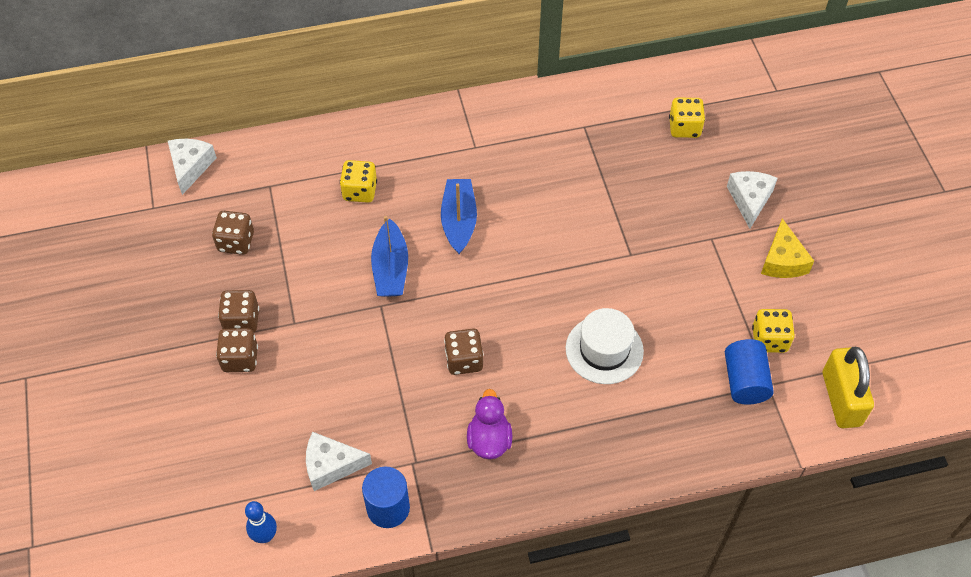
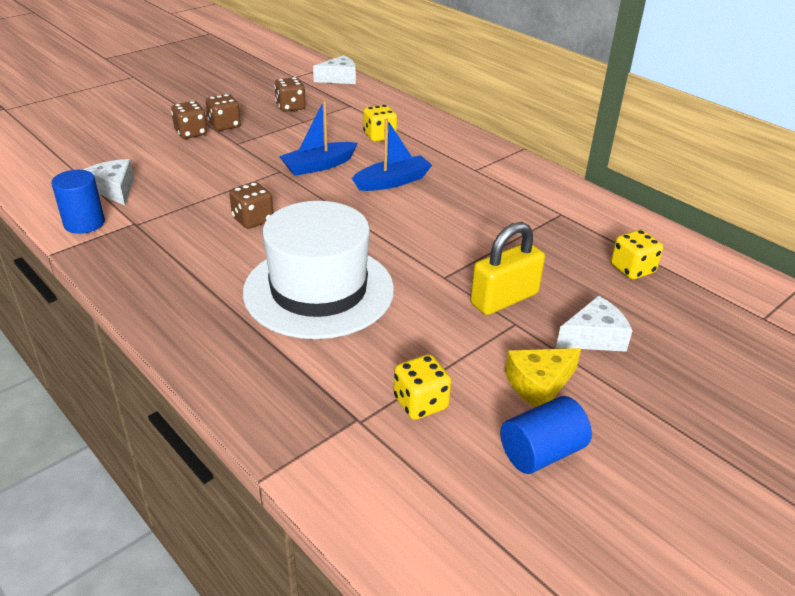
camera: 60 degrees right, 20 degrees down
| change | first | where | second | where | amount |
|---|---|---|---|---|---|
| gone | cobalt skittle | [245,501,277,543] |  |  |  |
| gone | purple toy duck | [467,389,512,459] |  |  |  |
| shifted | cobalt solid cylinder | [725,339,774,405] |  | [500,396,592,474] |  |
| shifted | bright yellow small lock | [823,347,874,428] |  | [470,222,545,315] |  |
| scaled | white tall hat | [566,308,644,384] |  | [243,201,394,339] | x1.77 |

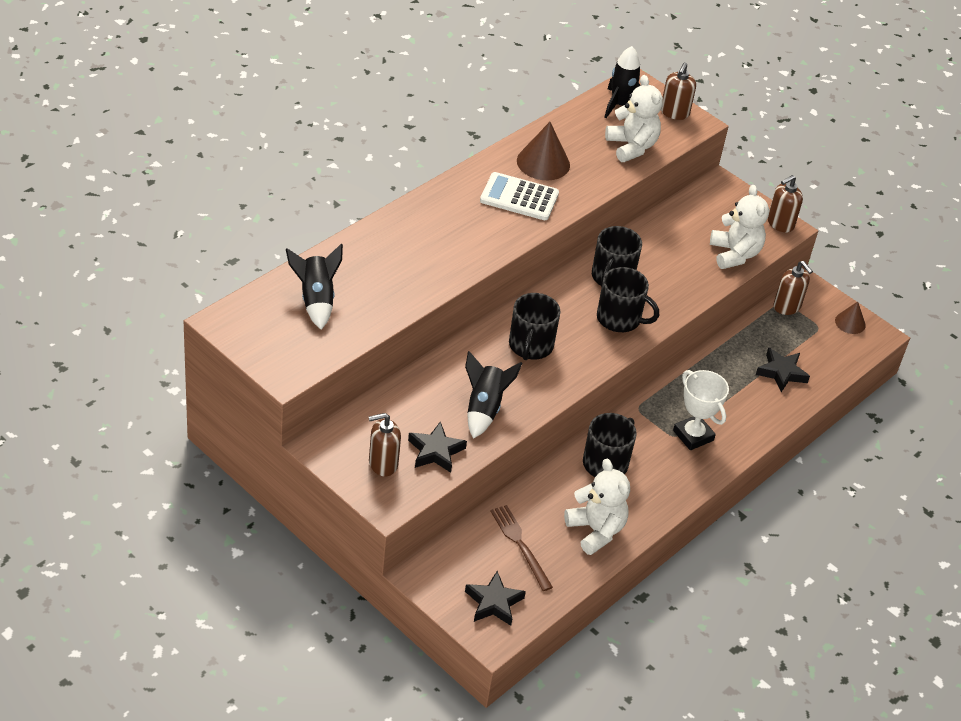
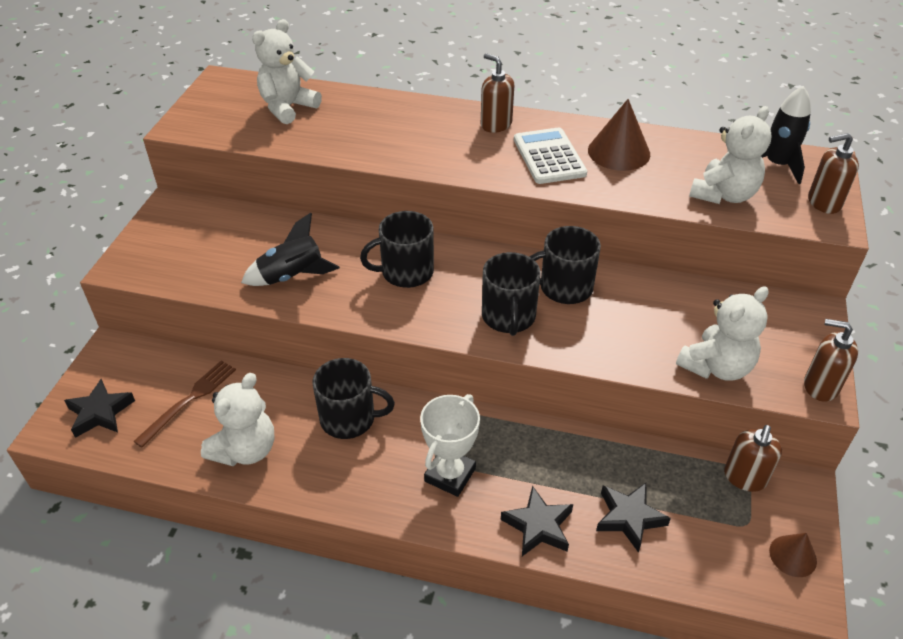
camera: 65 degrees right, 0 degrees up
| change | first | where | second | where | amount |
|---|---|---|---|---|---|
| shifted | russet pump bottle | [369,413,401,476] |  | [481,53,514,133] |  |
| shifted | black star shape | [408,421,467,473] |  | [501,486,573,556] |  |
| swapped | black spaceship | [286,244,343,329] | white teddy | [252,19,322,124] |  |

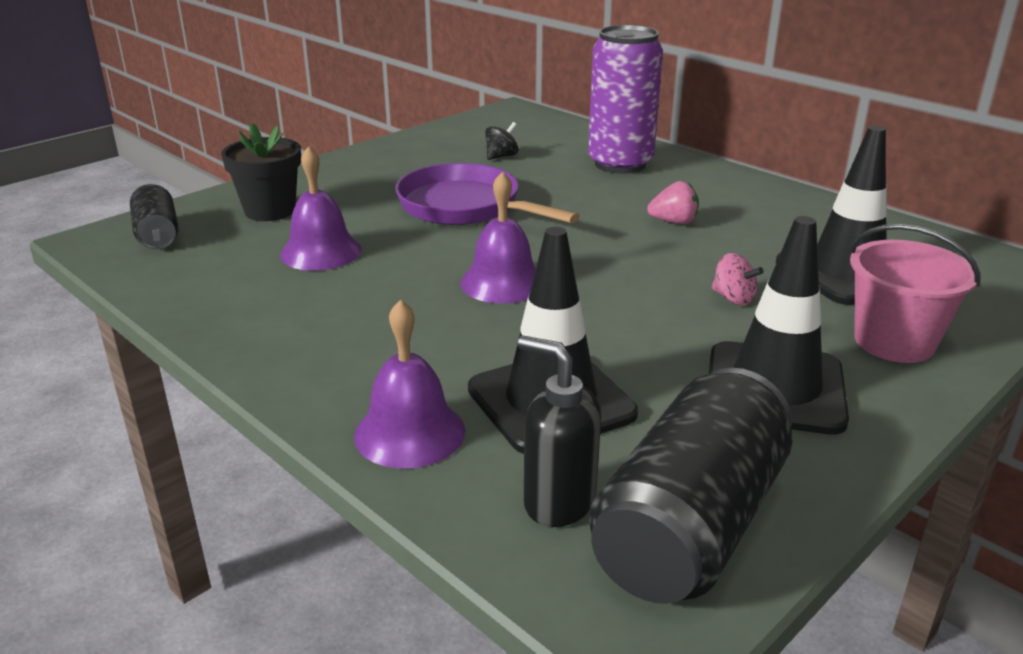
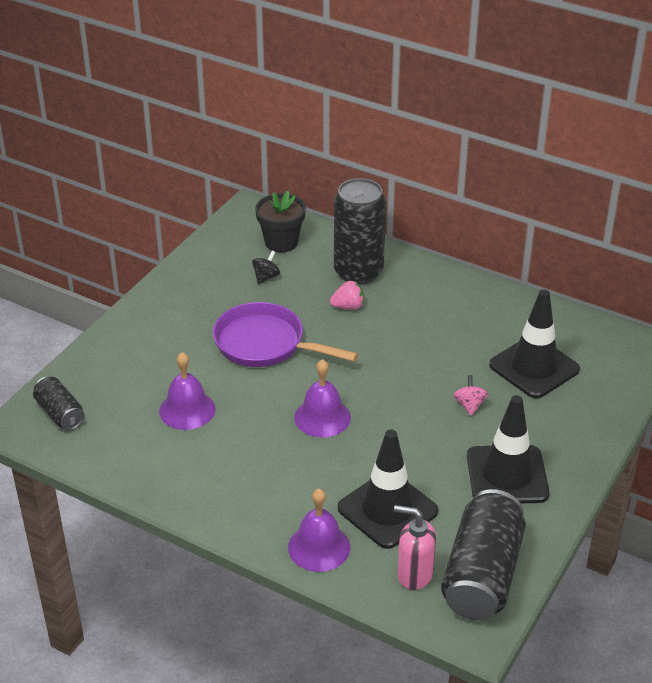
camera: 15 degrees left, 10 degrees up
| change | first | where | second | where | amount |
|---|---|---|---|---|---|
| gone | rosy sand bucket | [849,224,981,363] |  |  |  |
| shifted | black plant pot | [221,123,301,221] |  | [255,190,306,253] |  |
| shifted | rosy berry | [647,181,699,224] |  | [330,281,364,310] |  |
| repainted | black pump bottle | [518,336,601,527] | rosy pump bottle | [394,505,436,590] |  |
| repainted | purple tin | [588,25,663,174] | black tin | [334,178,386,285] |  |
| rotated | rosy spinning top | [712,253,764,305] |  | [454,375,488,416] | 120 degrees counterclockwise |

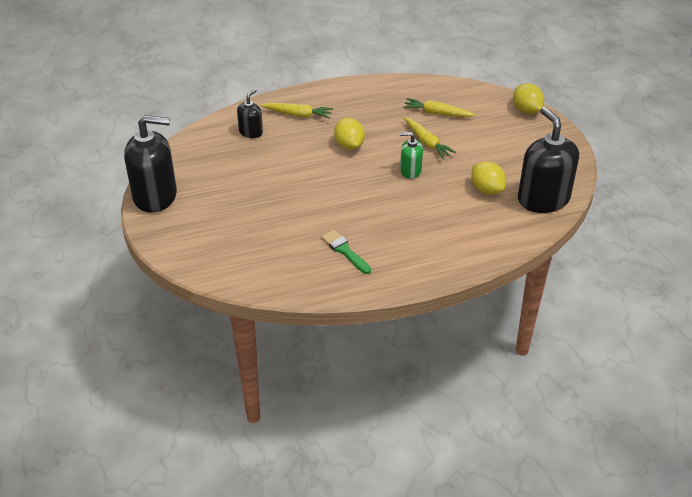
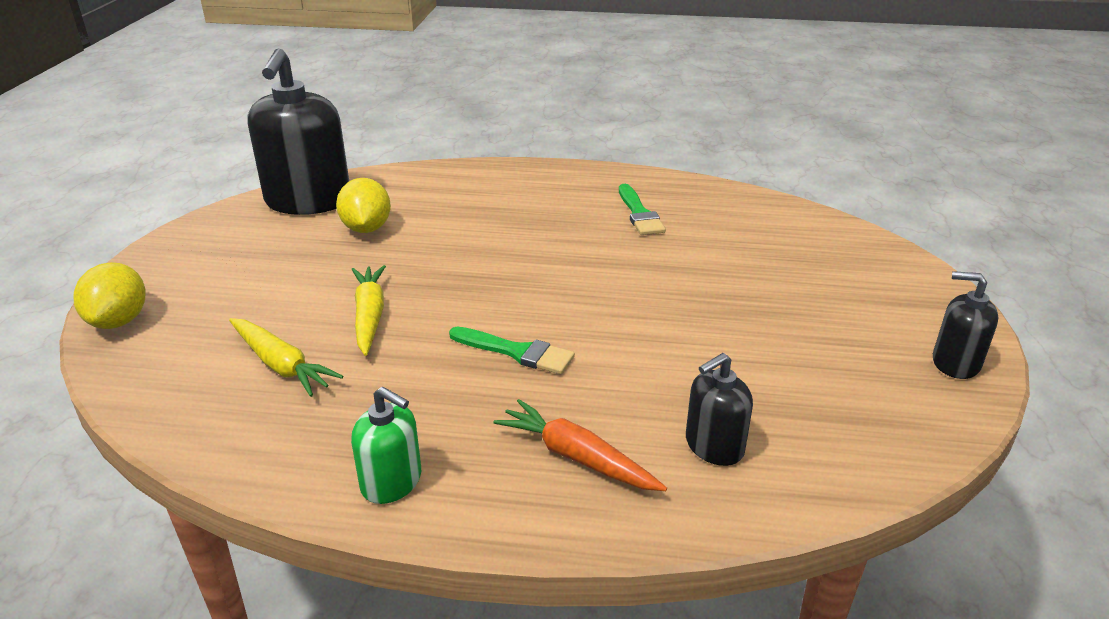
camera: 155 degrees left, 10 degrees down
| change | first | where | second | where | amount |
|---|---|---|---|---|---|
| shifted | emerald pump bottle | [400,132,423,179] |  | [351,387,421,504] |  |
| swapped | bright yellow lemon | [334,118,365,150] | emerald paint brush | [449,327,575,374] |  |
| repainted | bright yellow toy carrot | [261,103,333,119] | bright orange toy carrot | [493,399,667,491] |  |
| scaled | black pump bottle | [124,115,177,213] |  | [933,271,998,379] | x0.50 |

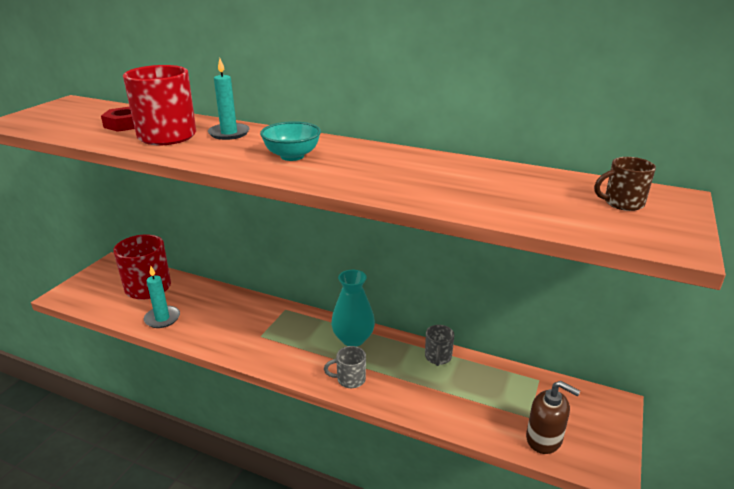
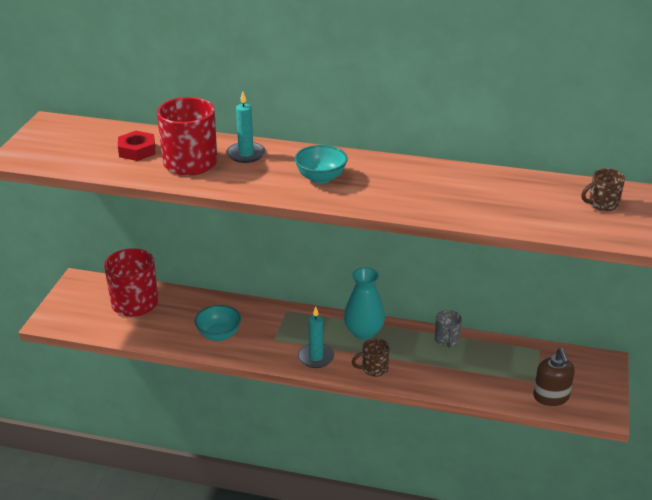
camera: 10 degrees left, 5 degrees up
| change | first | where | second | where | amount |
|---|---|---|---|---|---|
| new |  |  | aqua deep dish | [195,305,241,341] |  |
| shifted | aqua wax candle | [144,266,180,328] |  | [298,307,334,368] |  |
| repainted | ash-grey coffee mug | [324,346,366,388] | russet coffee mug | [352,338,390,377] |  |
| rotated | russet pump bottle | [526,381,580,454] |  | [533,348,575,406] | 60 degrees clockwise |

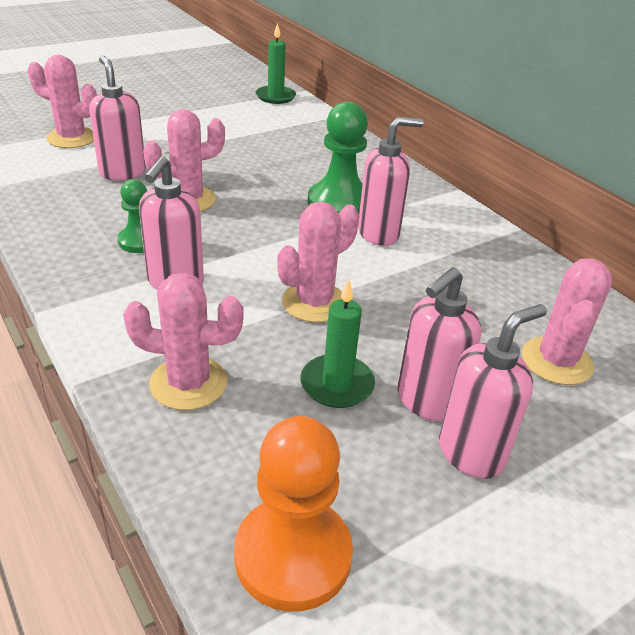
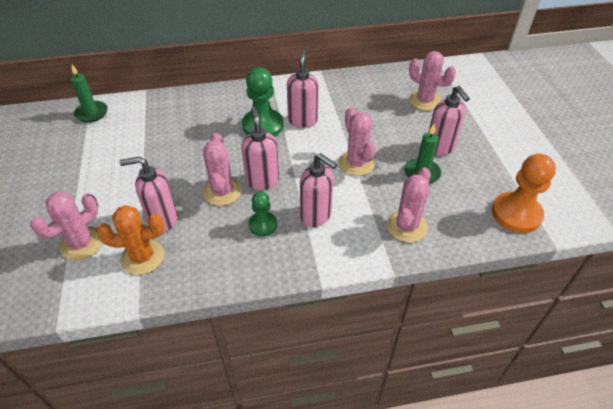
camera: 65 degrees left, 10 degrees up
| change | first | where | second | where | amount |
|---|---|---|---|---|---|
| new |  |  | bright orange cactus | [96,205,164,275] |  |
| shifted | rosy pump bottle | [439,304,547,479] |  | [241,107,279,190] |  |

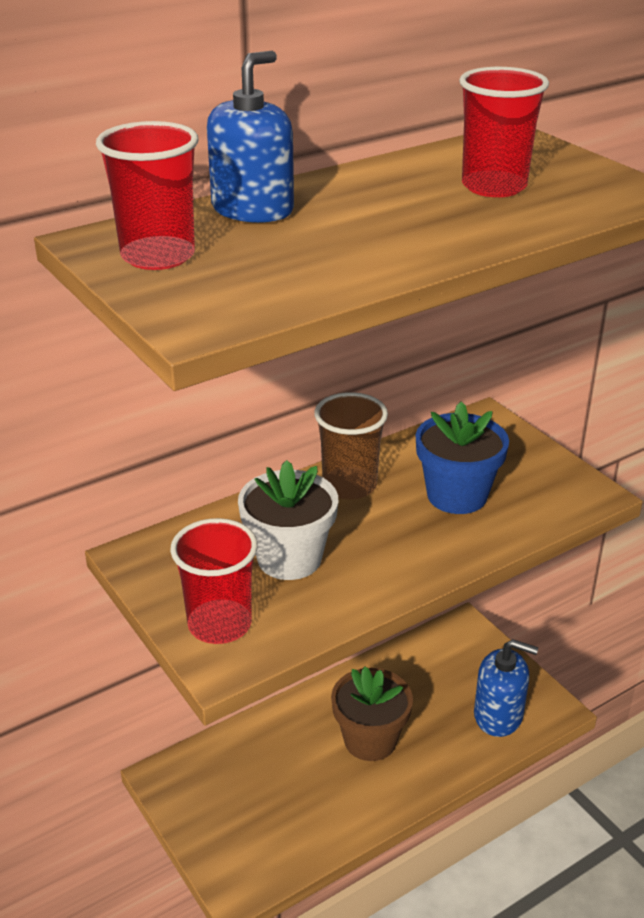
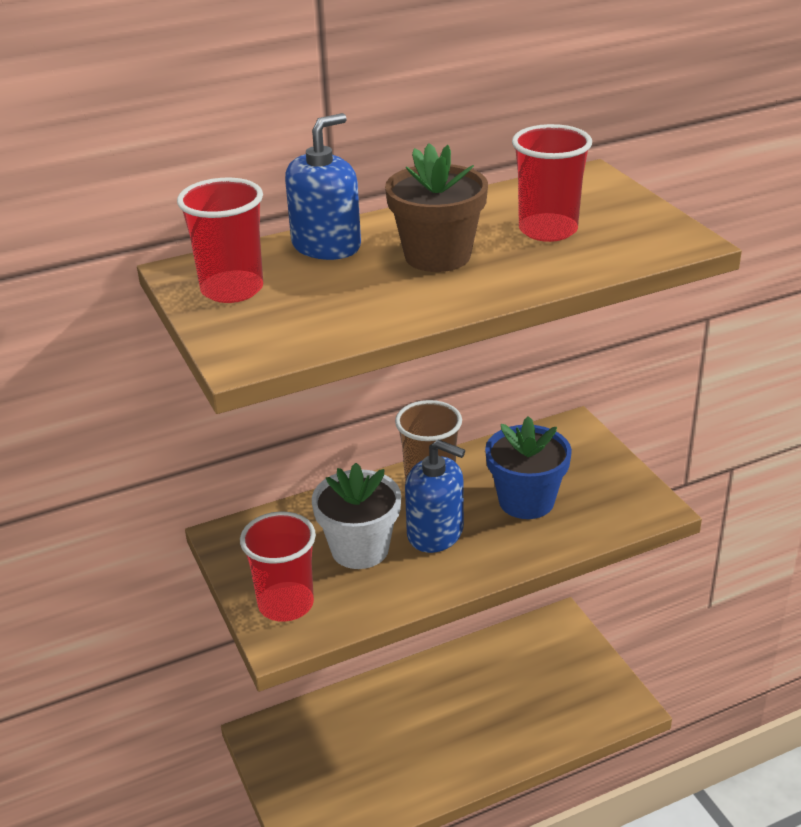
camera: 10 degrees right, 0 degrees up
| change | first | where | second | where | amount |
|---|---|---|---|---|---|
| shifted | russet plant pot | [331,666,413,761] |  | [385,143,488,272] |  |
| shifted | cobalt pump bottle | [474,639,538,737] |  | [405,439,465,553] |  |

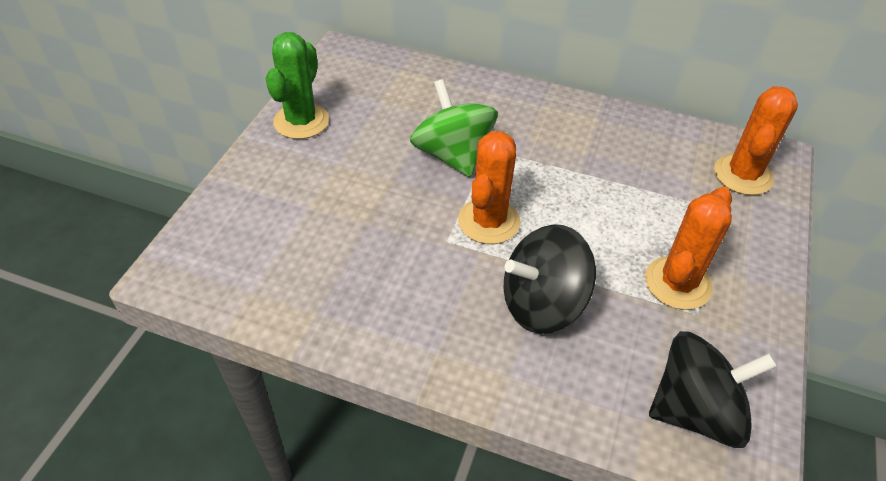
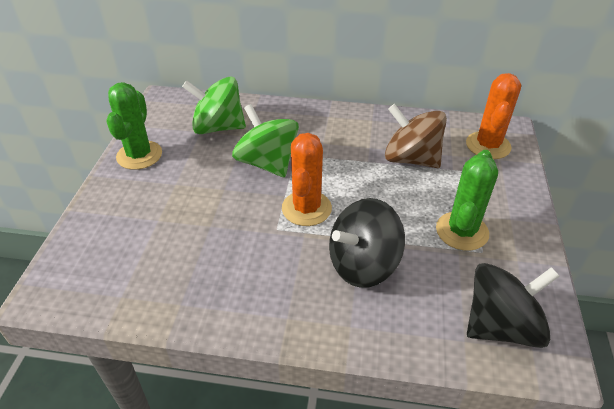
camera: 10 degrees left, 5 degrees down
| change | first | where | second | where | amount |
|---|---|---|---|---|---|
| new |  |  | emerald spinning top | [182,77,246,134] |  |
| new |  |  | russet spinning top | [385,104,447,168] |  |
| repainted | bright orange cactus | [645,187,732,310] | emerald cactus | [436,150,498,251] |  |

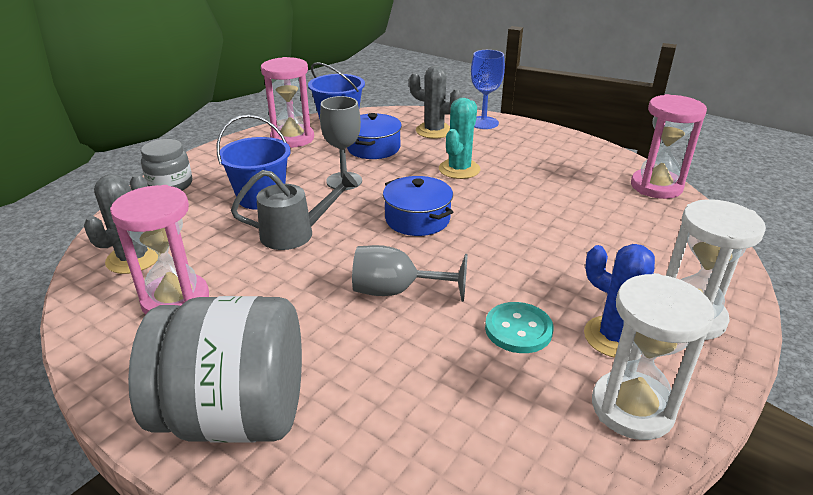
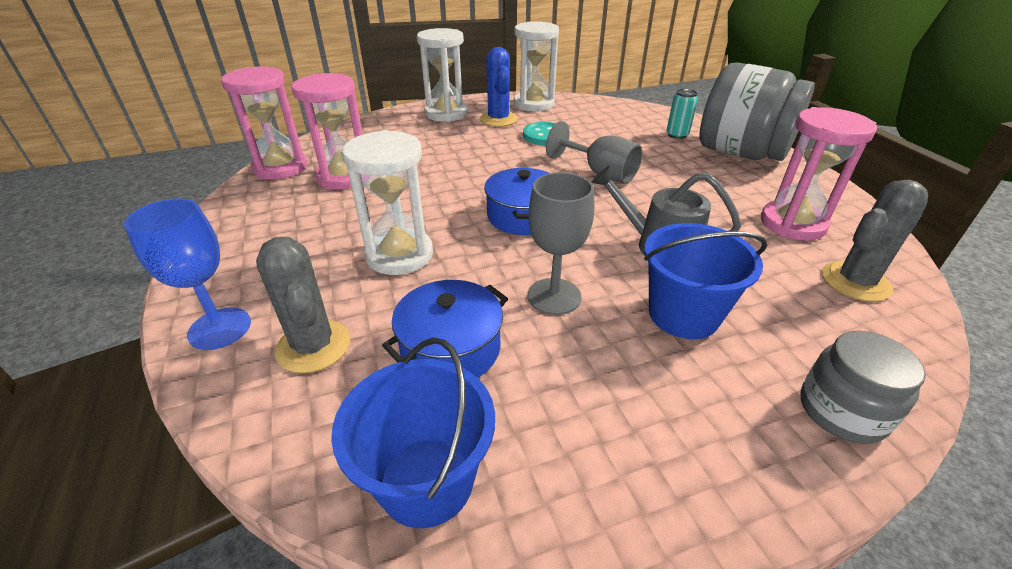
camera: 145 degrees left, 5 degrees up
| change | first | where | second | where | amount |
|---|---|---|---|---|---|
| new |  |  | aqua tin | [666,89,698,139] |  |
| shifted | rosy hourglass | [261,57,314,148] |  | [291,73,363,190] |  |
| swapped | aqua cactus | [439,98,481,179] | white hourglass | [342,130,433,275] |  |

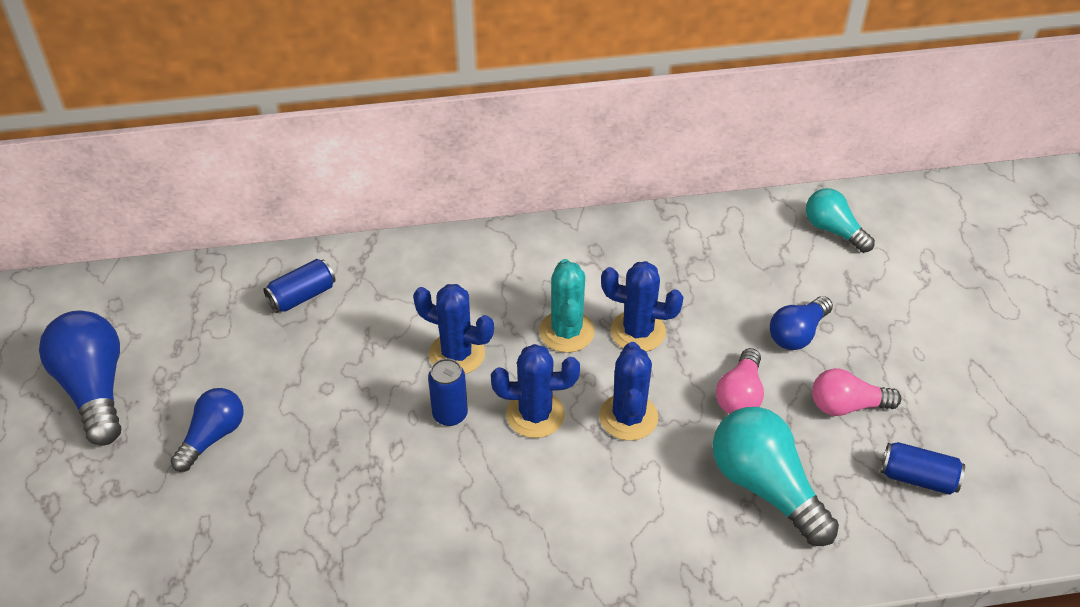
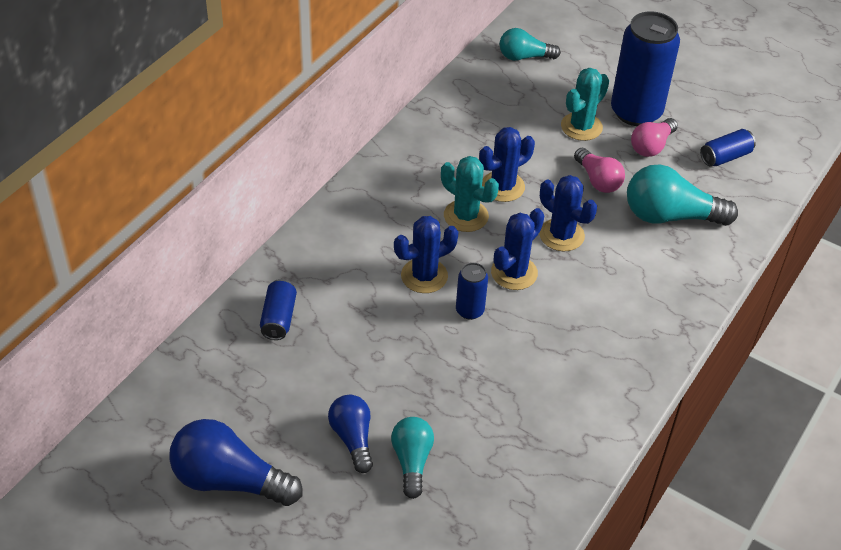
camera: 50 degrees left, 0 degrees up
| change | first | where | second | where | amount |
|---|---|---|---|---|---|
| new |  |  | aqua lightbulb | [391,417,434,499] |  |
| new |  |  | cobalt tin | [611,12,680,126] |  |
| swapped | cobalt lightbulb | [770,296,833,350] | aqua cactus | [561,68,609,141] |  |

